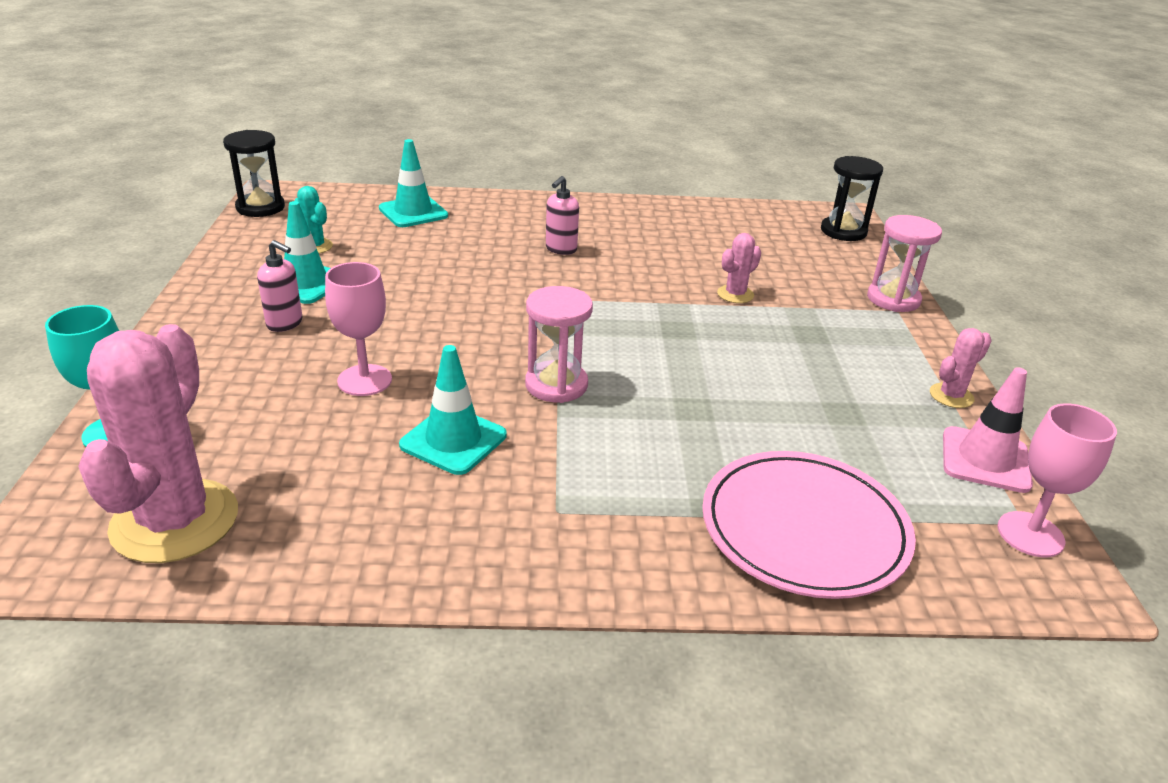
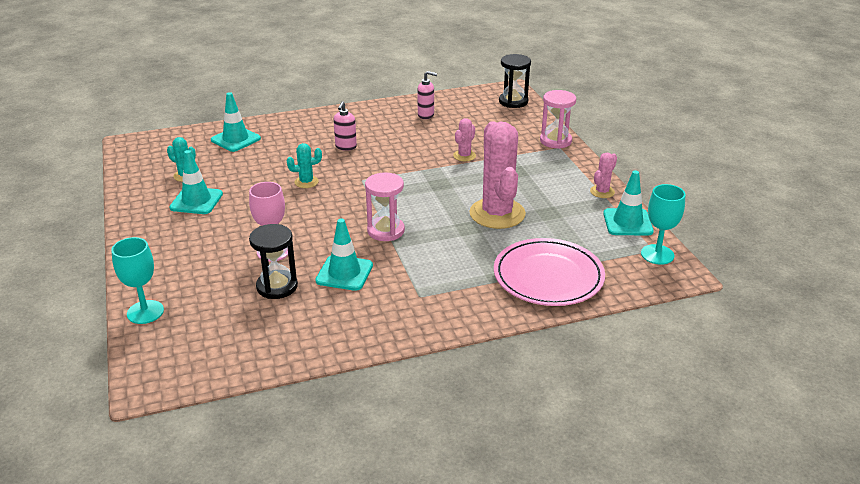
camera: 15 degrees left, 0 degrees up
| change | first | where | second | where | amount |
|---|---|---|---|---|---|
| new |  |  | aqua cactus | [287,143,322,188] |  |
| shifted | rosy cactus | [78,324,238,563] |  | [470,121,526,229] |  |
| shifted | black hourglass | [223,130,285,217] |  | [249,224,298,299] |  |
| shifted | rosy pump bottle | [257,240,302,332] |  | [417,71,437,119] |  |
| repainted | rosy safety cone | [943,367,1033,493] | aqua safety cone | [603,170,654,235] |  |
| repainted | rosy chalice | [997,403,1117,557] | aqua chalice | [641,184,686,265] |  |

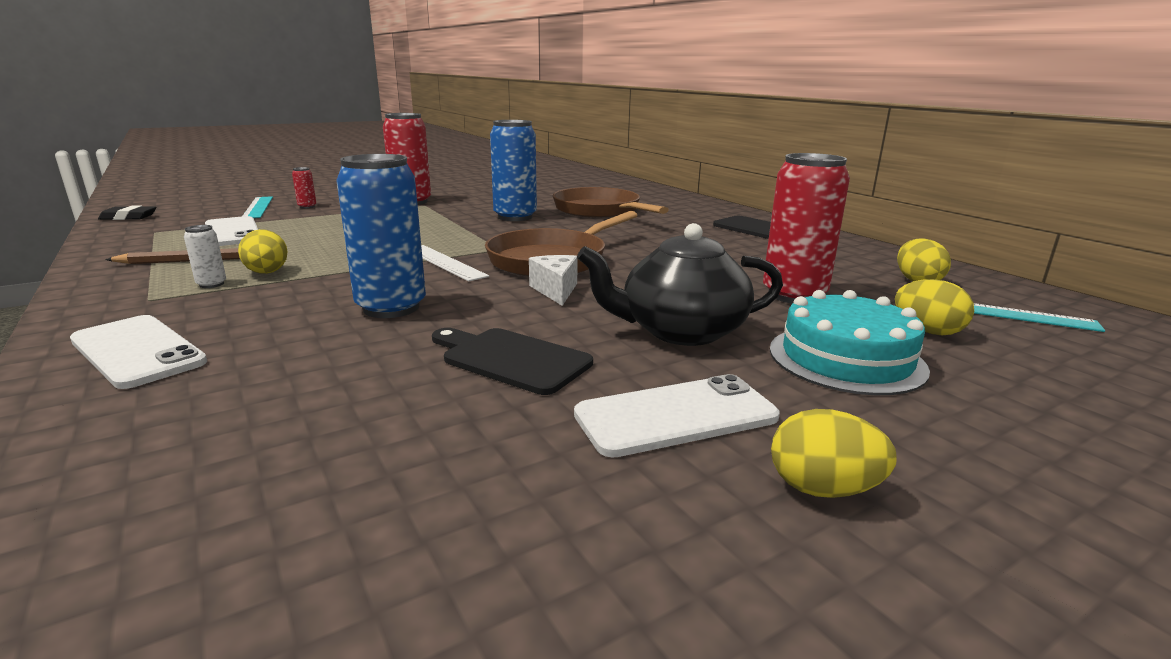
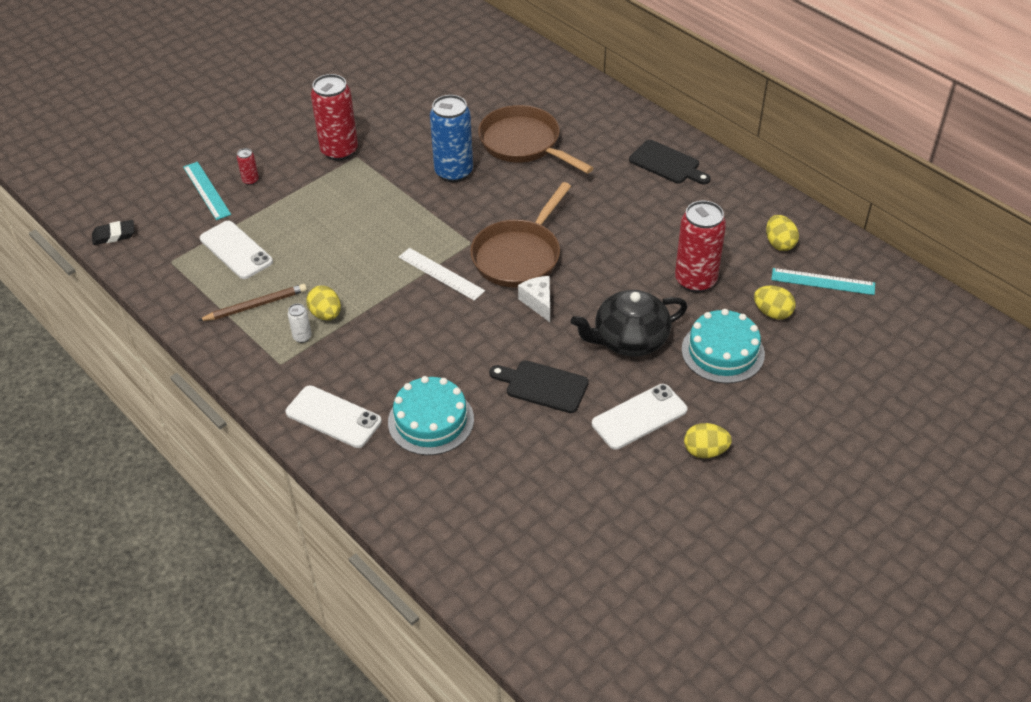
camera: 10 degrees left, 25 degrees up
| change | first | where | second | where | amount |
|---|---|---|---|---|---|
| gone | cobalt tin | [336,154,426,318] |  |  |  |
| new |  |  | aqua layer cake | [388,376,474,455] |  |

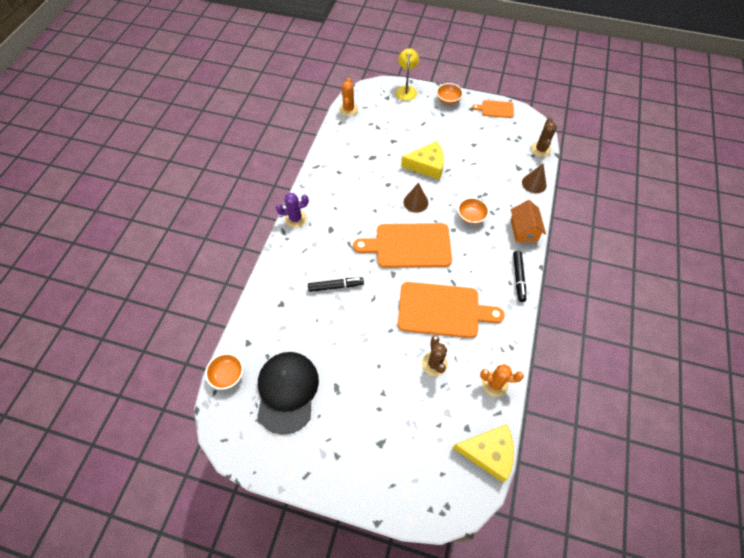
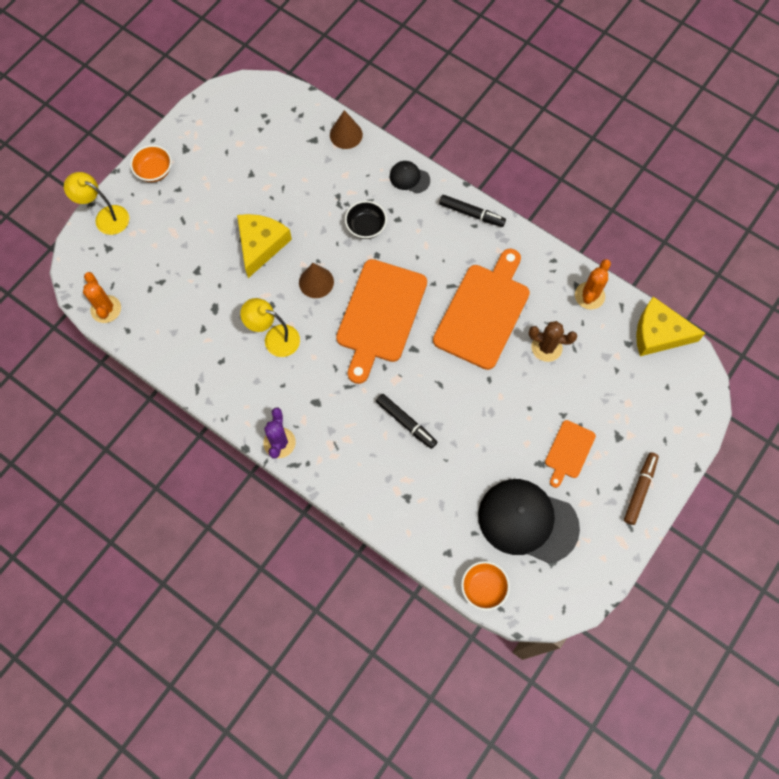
camera: 70 degrees left, 10 degrees up
| change | first | where | second | where | amount |
|---|---|---|---|---|---|
| gone | russet cactus | [531,118,557,157] |  |  |  |
| new |  |  | bright yellow reading lamp | [240,298,300,357] |  |
| new |  |  | russet felt pen | [624,452,659,525] |  |
| shifted | bright orange bread board | [472,100,514,118] |  | [545,420,596,488] |  |
| swapped | bright orange house | [510,200,546,242] | black cap | [390,161,430,193] |  |
| repainted | bright orange deep dish | [458,197,489,224] | black deep dish | [345,201,387,239] |  |
| rotated | black felt pen | [308,277,364,292] |  | [376,394,437,449] | 120 degrees clockwise |
| rotated | bright orange cactus | [339,78,358,116] |  | [83,272,121,323] | 45 degrees clockwise |
| rotated | bright yellow piece of cheese | [453,424,514,482] |  | [636,297,705,356] | 105 degrees counterclockwise |

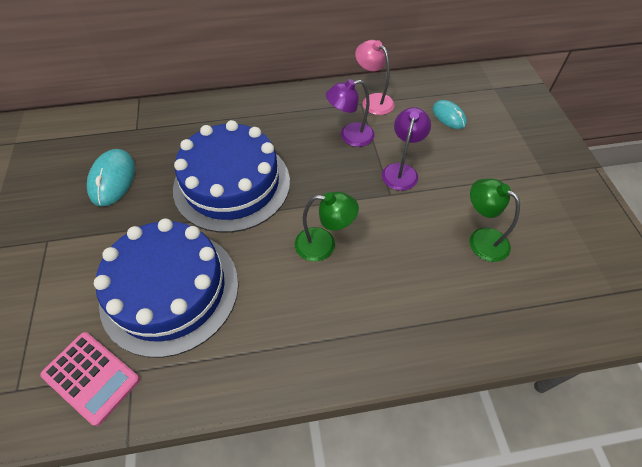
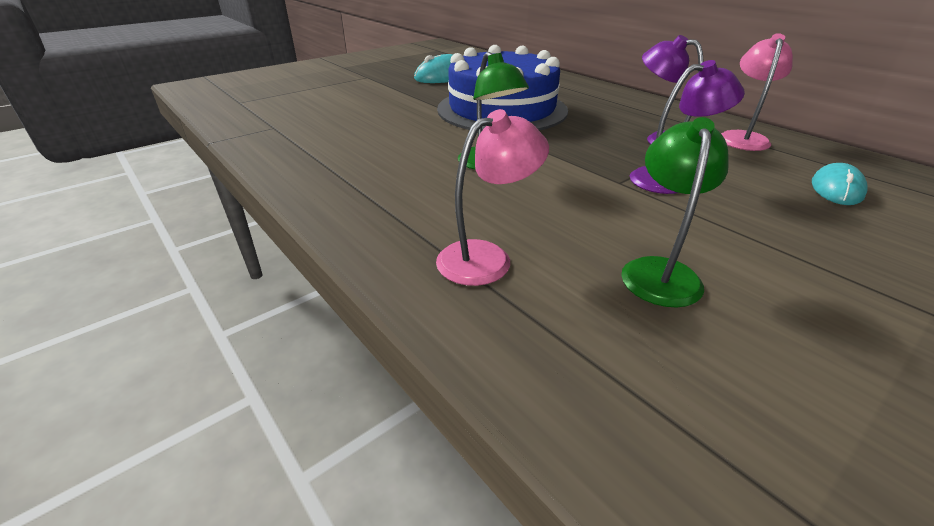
camera: 60 degrees right, 20 degrees down
| change | first | where | second | where | amount |
|---|---|---|---|---|---|
| gone | rosy calculator | [40,332,140,426] |  |  |  |
| gone | cobalt layer cake | [94,218,239,358] |  |  |  |
| new |  |  | rosy reading lamp | [436,109,549,286] |  |

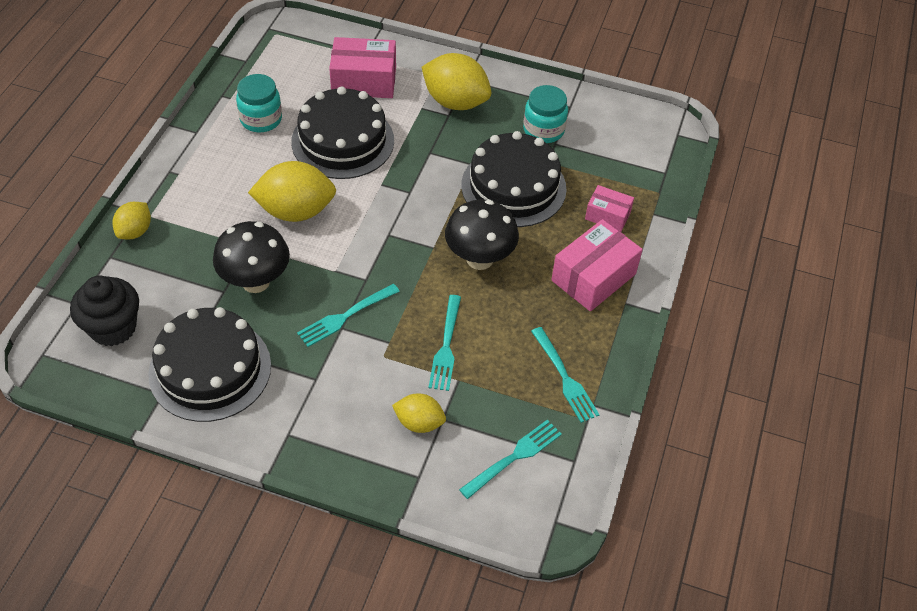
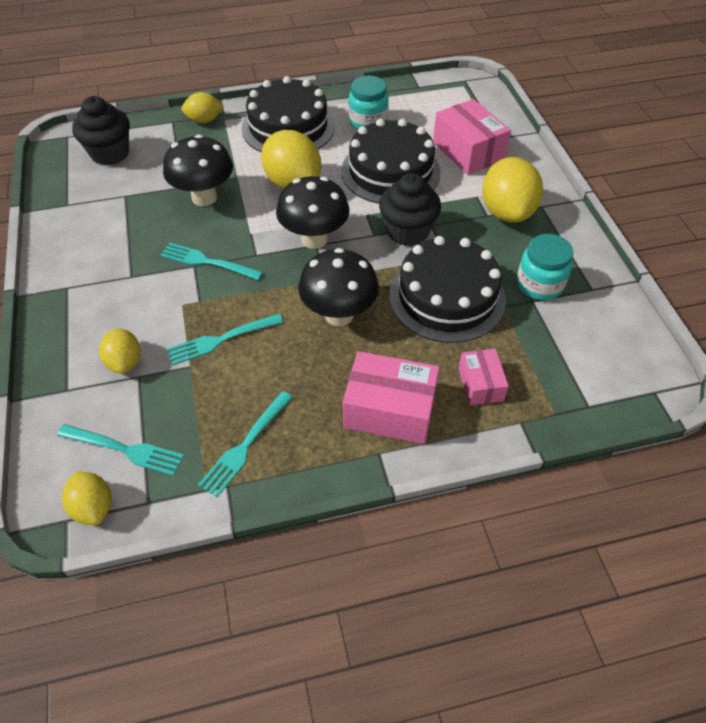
camera: 60 degrees right, 0 degrees up
| change | first | where | second | where | amount |
|---|---|---|---|---|---|
| new |  |  | bright yellow lemon | [62,472,111,525] |  |
| new |  |  | black toadstool | [276,176,350,249] |  |
| new |  |  | black fairy cake | [379,173,441,246] |  |
| shifted | black layer cake | [148,307,271,422] |  | [241,76,335,152] |  |

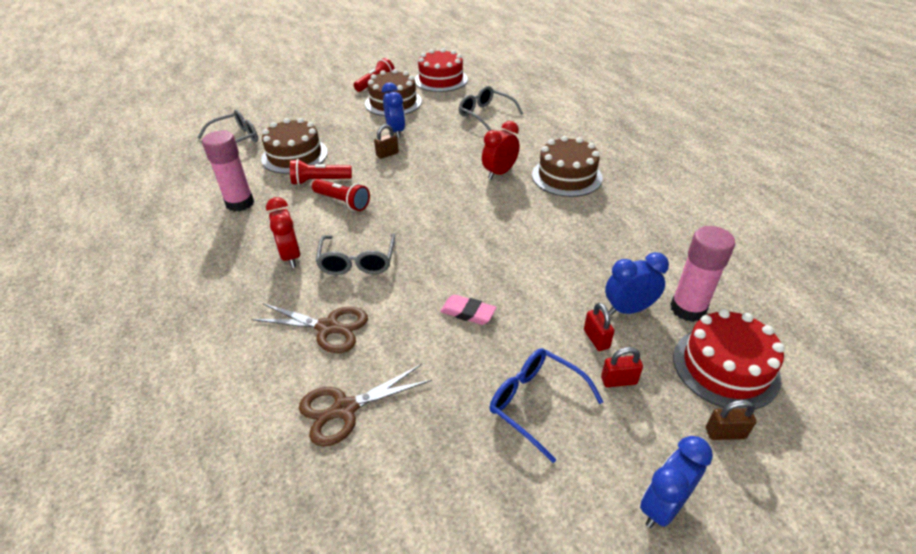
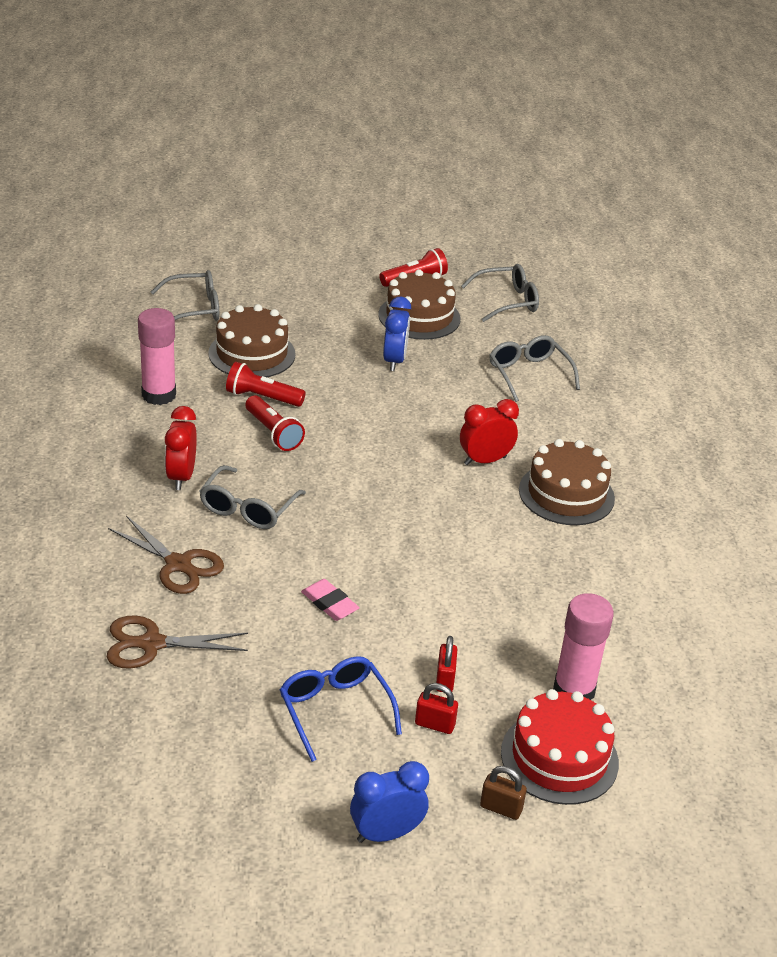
camera: 20 degrees right, 5 degrees down
| change | first | where | second | where | amount |
|---|---|---|---|---|---|
| gone | russet small lock | [374,124,399,159] |  |  |  |
| gone | cobalt bedside clock | [605,252,669,315] |  |  |  |
| swapped | red layer cake | [415,48,468,92] | ash-grey glasses | [461,264,539,322] |  |

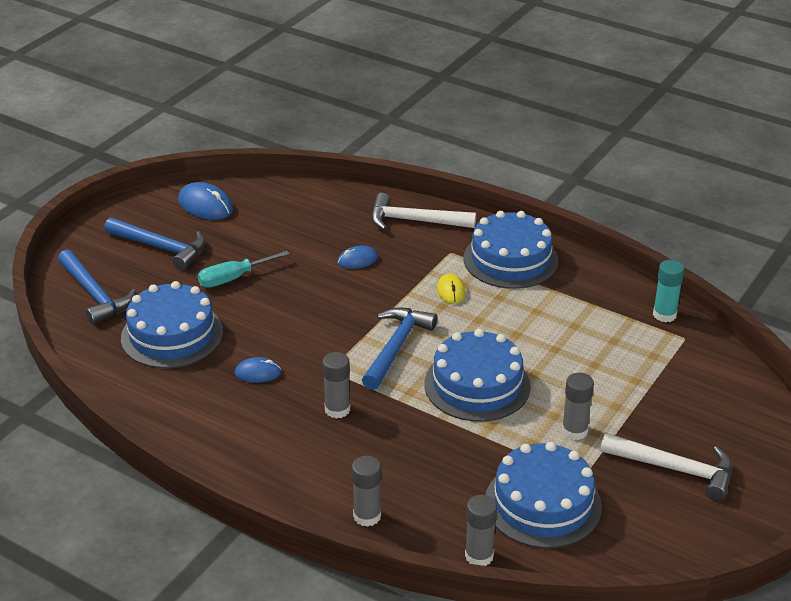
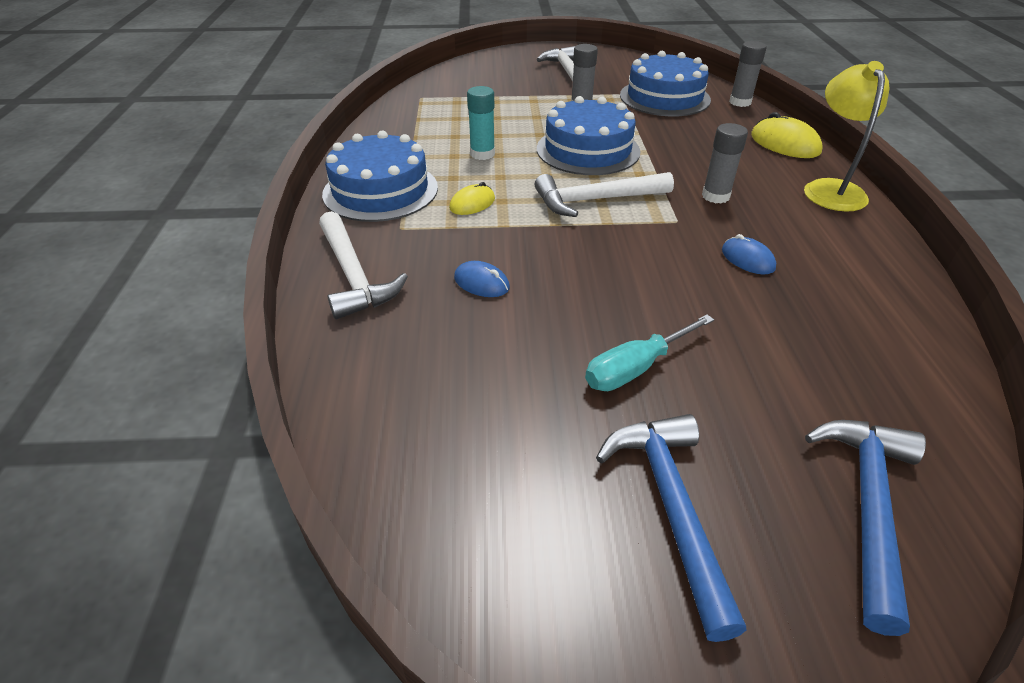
camera: 125 degrees left, 5 degrees up
| change | first | where | second | where | amount |
|---|---|---|---|---|---|
| gone | cobalt layer cake | [121,281,223,368] |  |  |  |
| gone | cobalt mouse | [178,182,233,220] |  |  |  |
| new |  |  | bright yellow reading lamp | [804,61,889,211] |  |
| shifted | aqua stick of glue | [653,260,684,322] |  | [467,86,495,160] |  |
| swapped | ash-grey stick of glue | [352,456,381,527] | bright yellow mouse | [751,112,823,158] |  |
| repainted | cobalt carpenter's hammer | [362,307,437,390] | white carpenter's hammer | [535,172,674,217] |  |
| rotated | aqua screwdriver | [198,251,289,288] |  | [585,314,714,391] | 120 degrees clockwise |

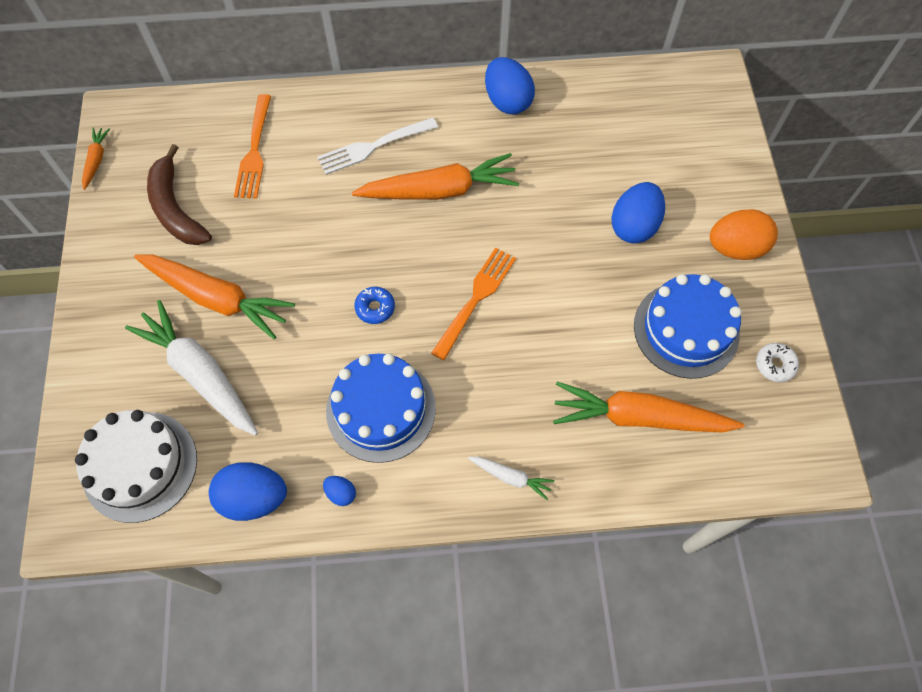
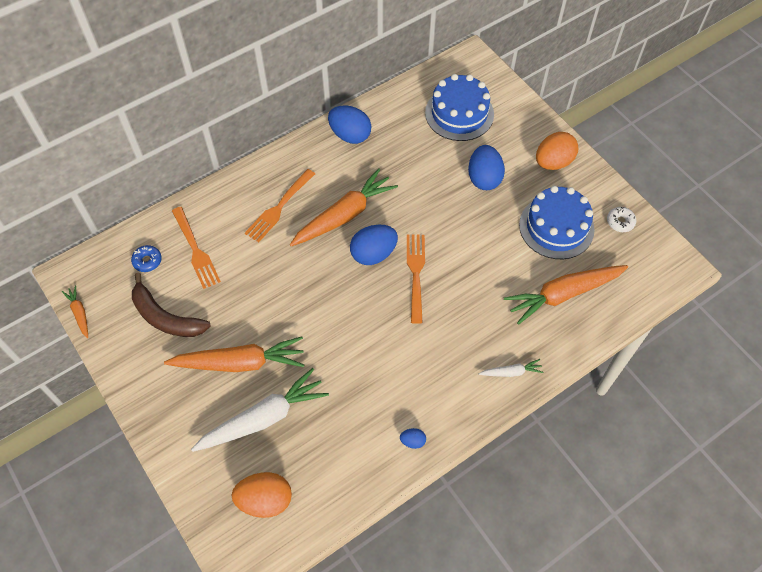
camera: 30 degrees left, 5 degrees down
| change | first | where | second | where | amount |
|---|---|---|---|---|---|
| shifted | cobalt toy egg | [209,462,287,521] |  | [350,225,398,265] |  |
| shifted | cobalt layer cake | [326,353,436,463] |  | [425,74,494,141] |  |
| shifted | cobalt glazed donut | [354,287,395,324] |  | [131,245,162,272] |  |
| swapped | white layer cake | [75,410,197,523] | bright orange toy egg | [231,472,292,518] |  |
| repainted | white fork | [317,117,438,175] | bright orange fork | [245,169,315,242] |  |
| rotated | white toy carrot | [125,300,258,436] |  | [191,368,329,452] | 135 degrees clockwise |

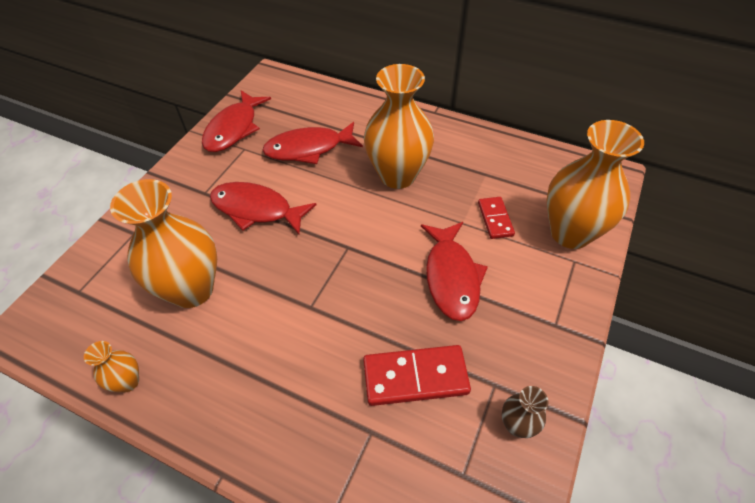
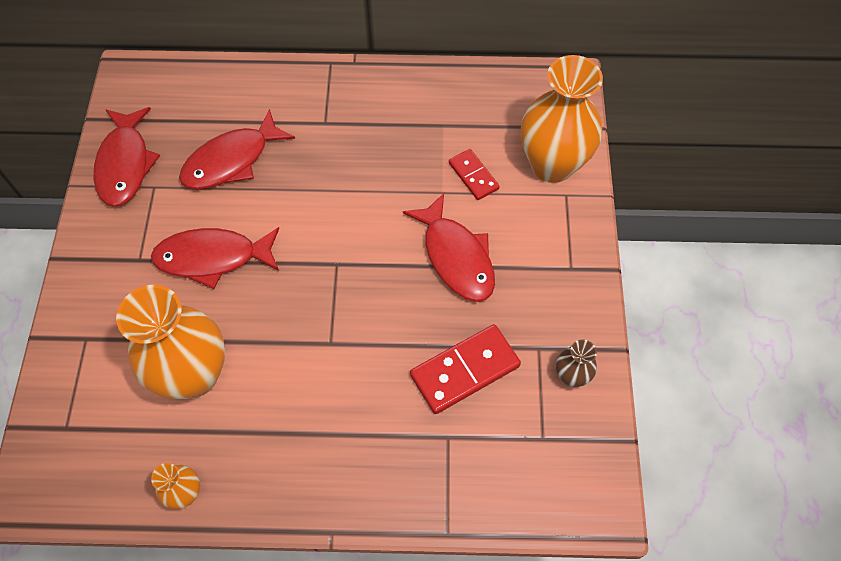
camera: 25 degrees left, 10 degrees up
| change | first | where | second | where | amount |
|---|---|---|---|---|---|
| gone | bright orange vase | [364,64,434,189] |  |  |  |

